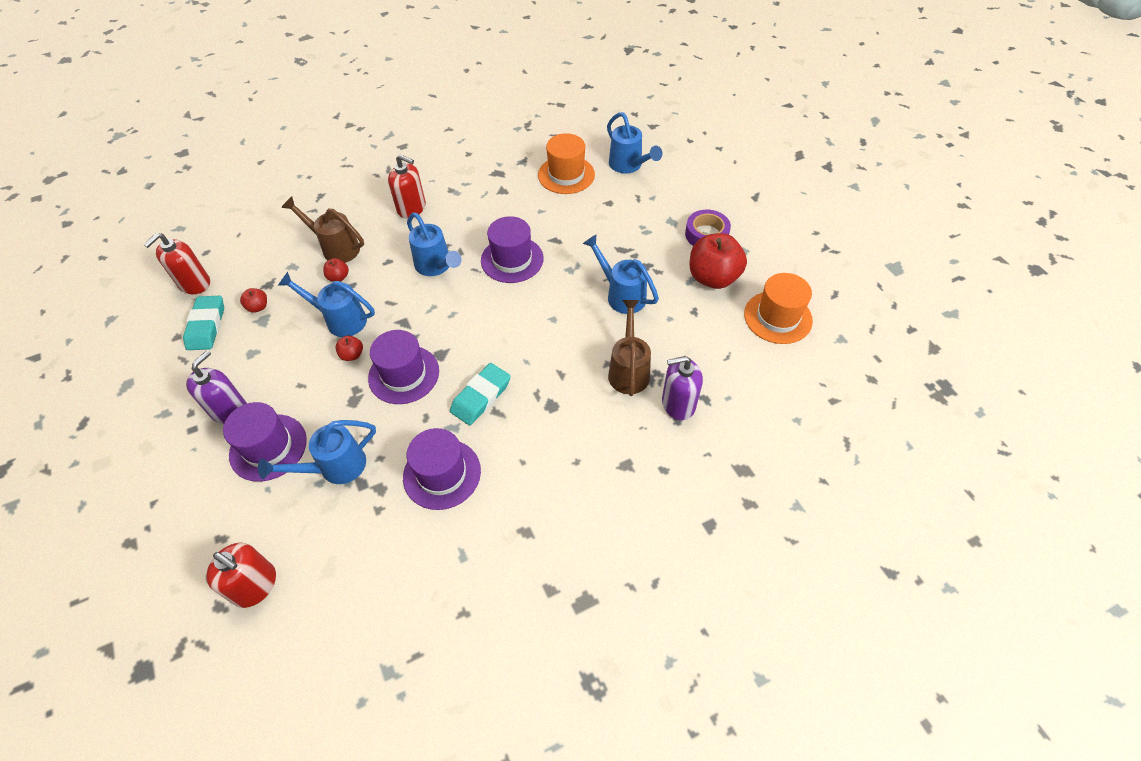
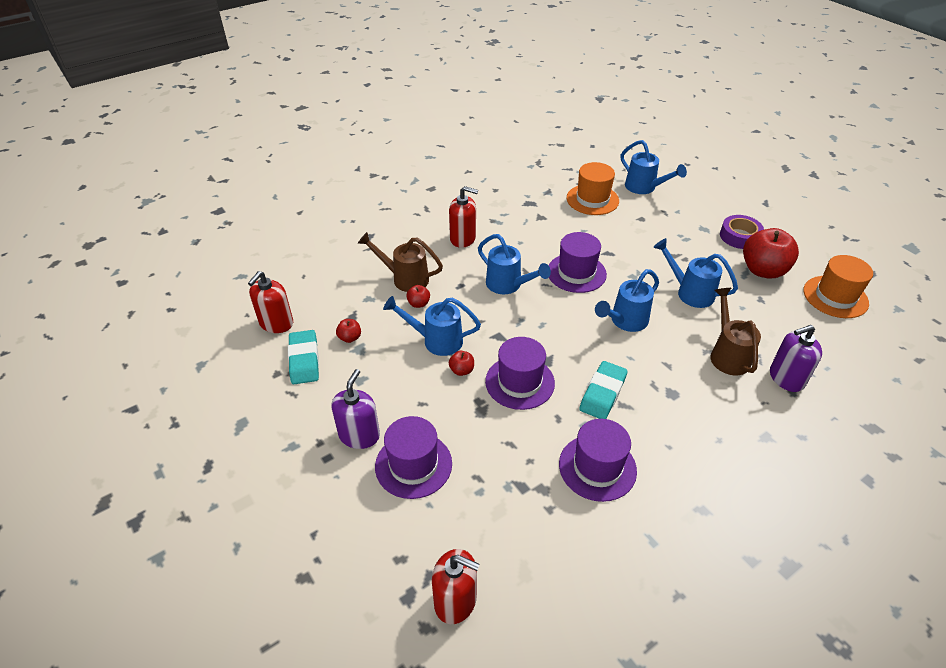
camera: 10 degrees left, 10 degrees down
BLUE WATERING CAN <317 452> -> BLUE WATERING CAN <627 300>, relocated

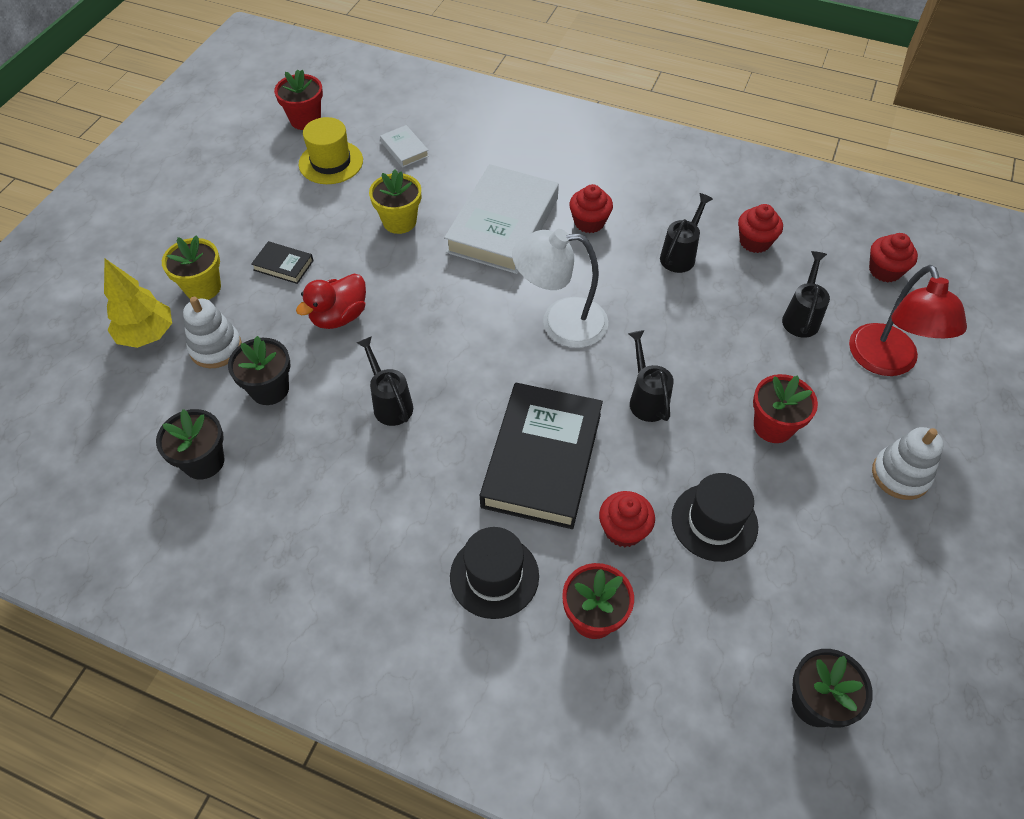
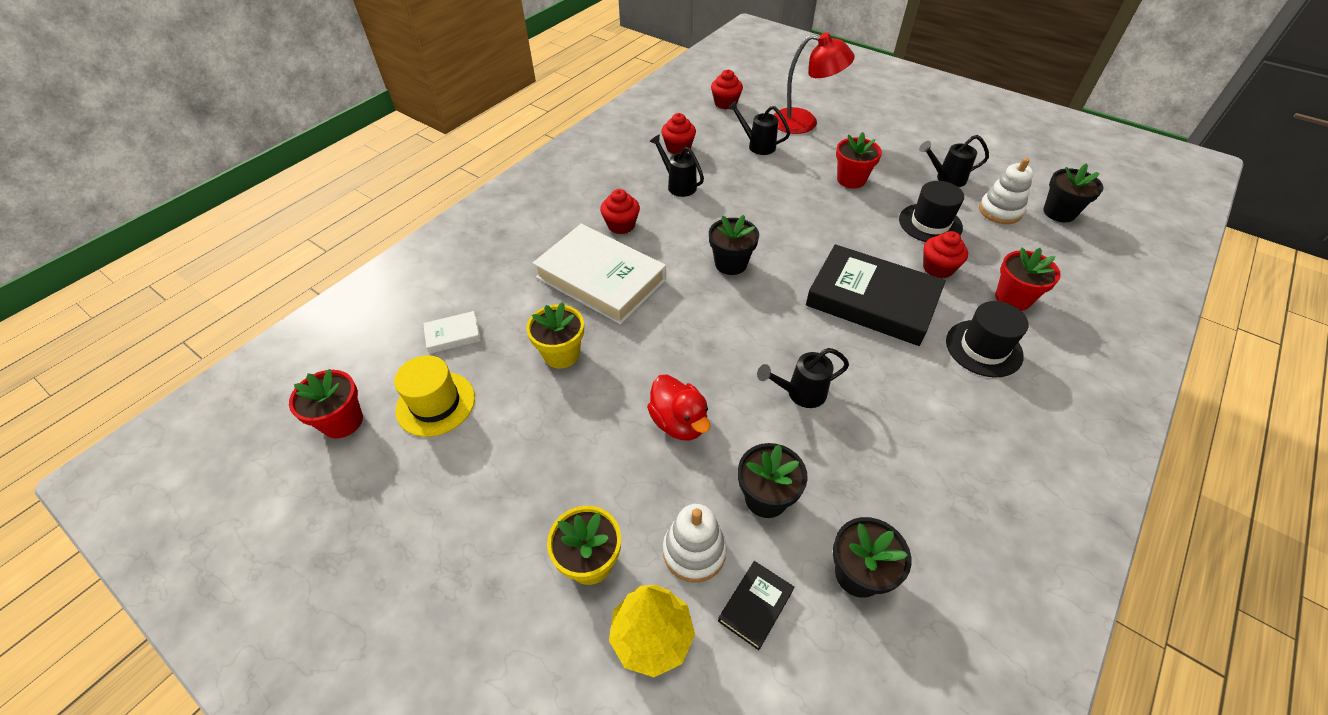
camera: 75 degrees left, 5 degrees down
BLACK BOOK <282 262> -> BLACK BOOK <756 605>, relocated
BLACK WATERING CAN <651 376> -> BLACK WATERING CAN <954 161>, relocated
WHITE STACKING TOY <908 463> -> WHITE STACKING TOY <1006 191>, relocated
WHITE LAMP <560 288> -> BLACK FLOWER POT <734 245>

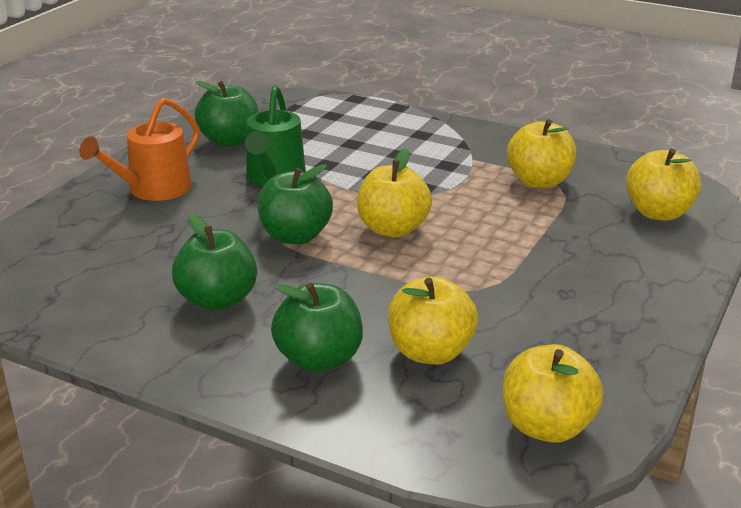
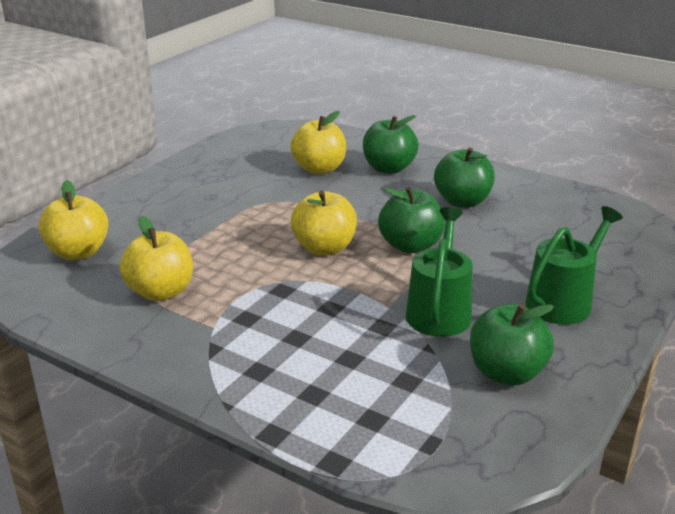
camera: 175 degrees left, 0 degrees up
YELLOW APPLE <553 393> -> none
ORANGE WATERING CAN <139 149> -> GREEN WATERING CAN <574 265>

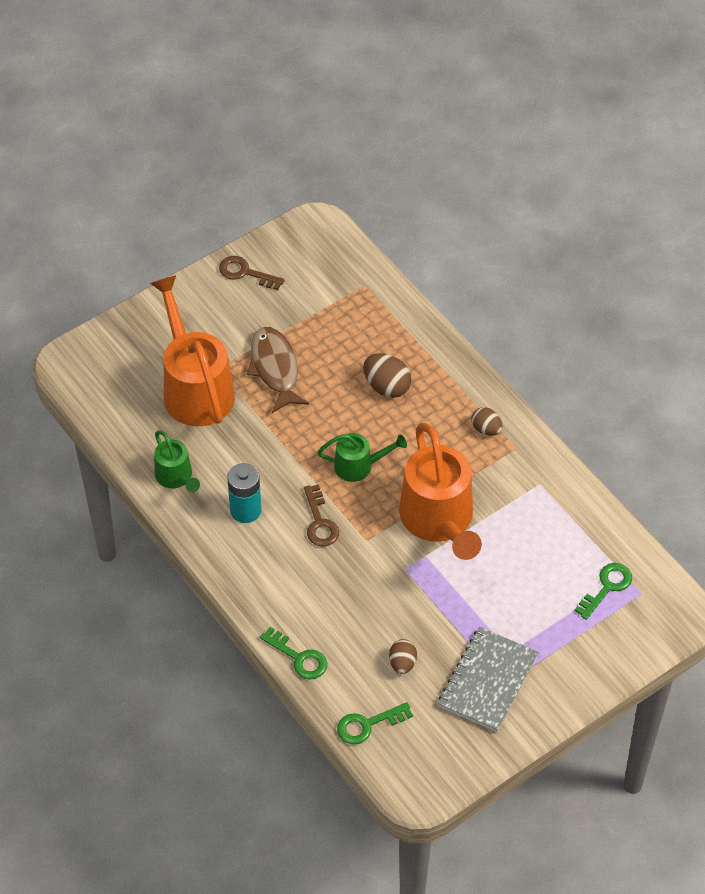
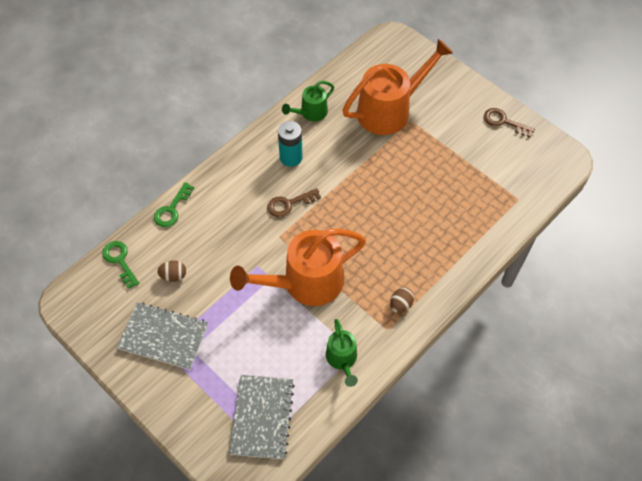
camera: 80 degrees right, 5 degrees up
BROWN FISH <278 370> -> none
BROWN EGG <387 375> -> none
GREEN WATERING CAN <362 457> -> GREEN WATERING CAN <342 353>, relocated
GREEN KEY <603 591> -> GREY NOTEBOOK <262 417>
BROWN KEY <252 273> -> BROWN KEY <509 122>, 75 degrees counterclockwise

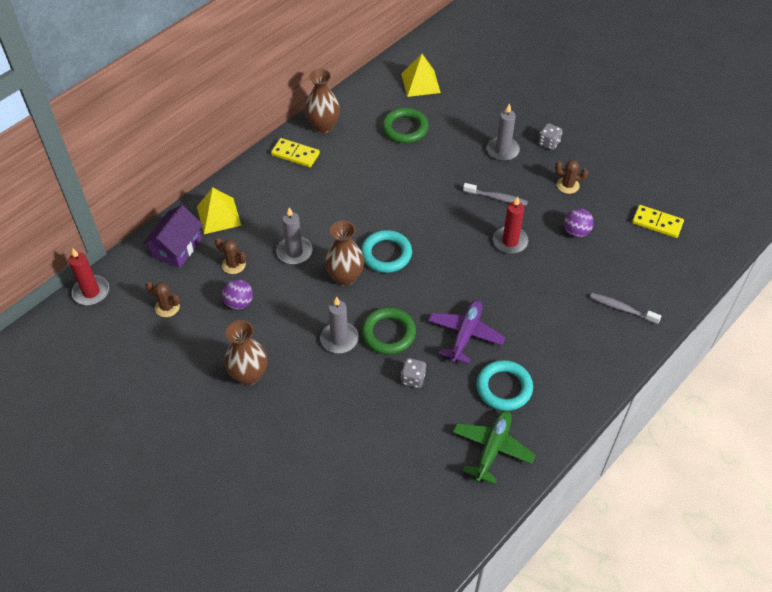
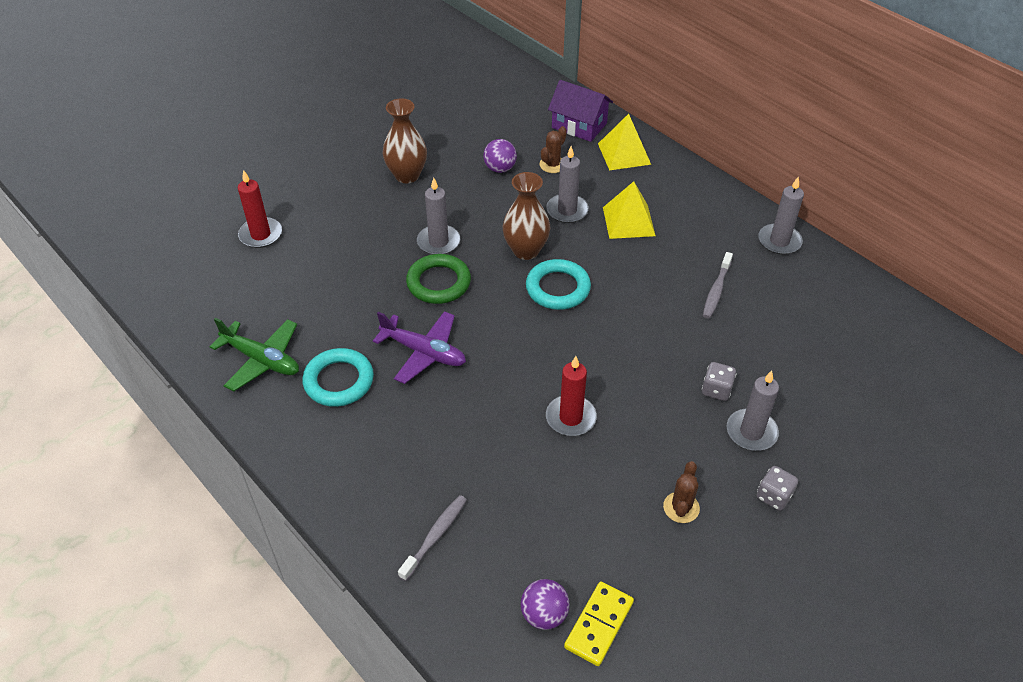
camera: 95 degrees right, 5 degrees down
BROWN CACTUS <162 299> -> none
YELLOW DOMINO <295 152> -> none
GREEN RING <405 125> -> none
RED CANDLE <89 277> -> RED CANDLE <260 209>, relocated
YELLOW PYRAMID <421 75> -> YELLOW PYRAMID <629 210>, relocated
GREY DICE <413 373> -> GREY DICE <719 381>, relocated
GREY TOOTHBRUSH <495 194> -> GREY TOOTHBRUSH <718 285>, relocated
PURPLE BALL <579 223> -> PURPLE BALL <545 604>, relocated
BROWN VASE <322 101> -> GREY CANDLE <781 216>

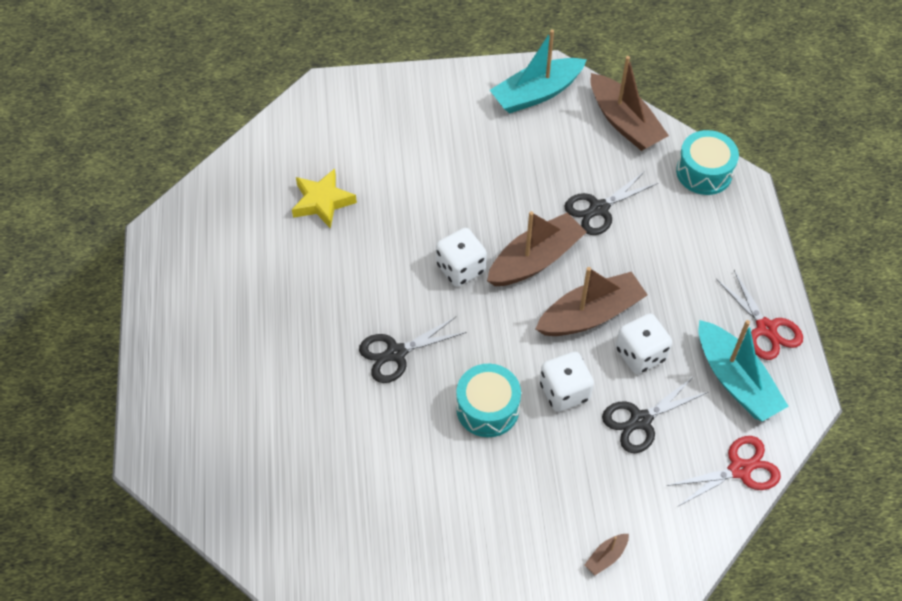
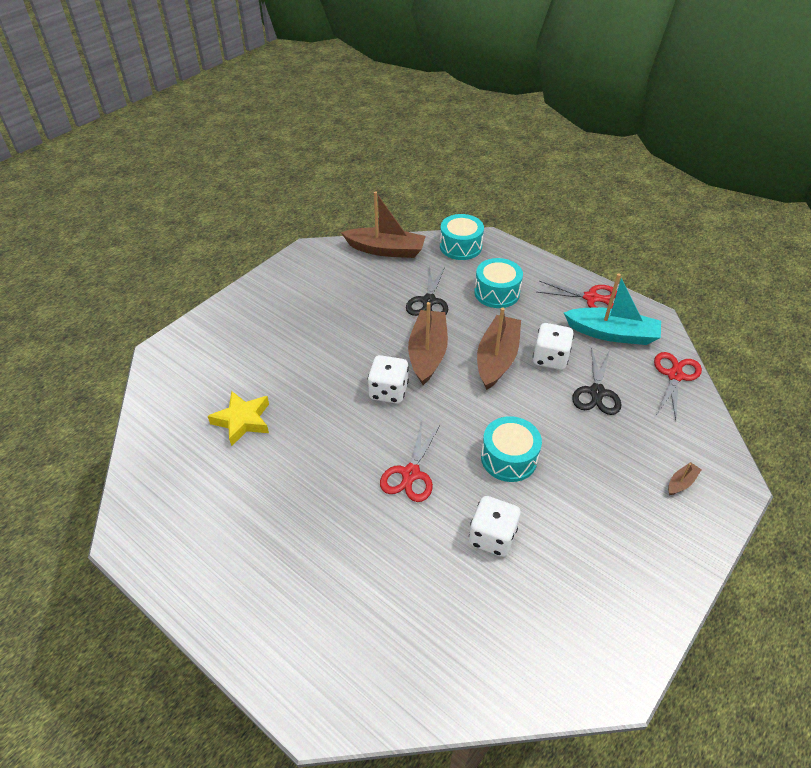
camera: 45 degrees left, 10 degrees down
TURQUOISE BOAT <538 71> -> none
none -> TURQUOISE DRUM <498 283>
WHITE DICE <567 382> -> WHITE DICE <495 526>, relocated
BLACK SCISSORS <413 349> -> RED SCISSORS <410 462>
BROWN BOAT <606 554> -> BROWN BOAT <685 478>, 135 degrees counterclockwise

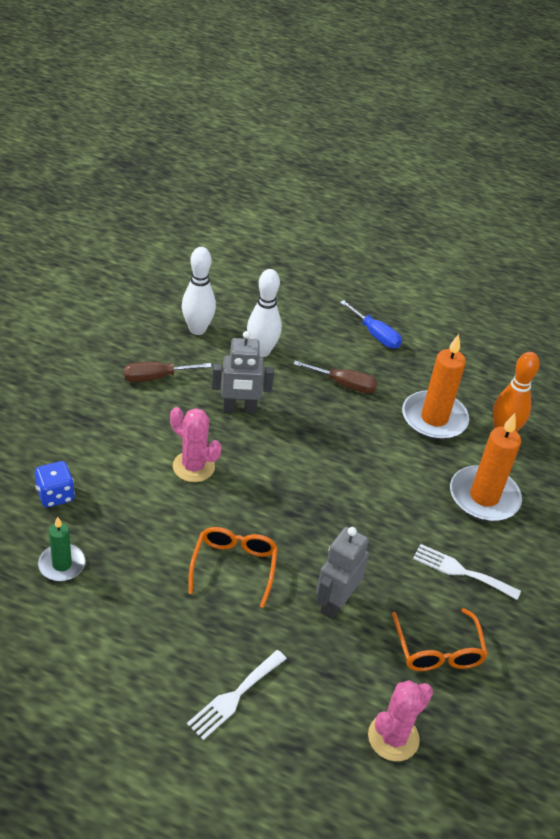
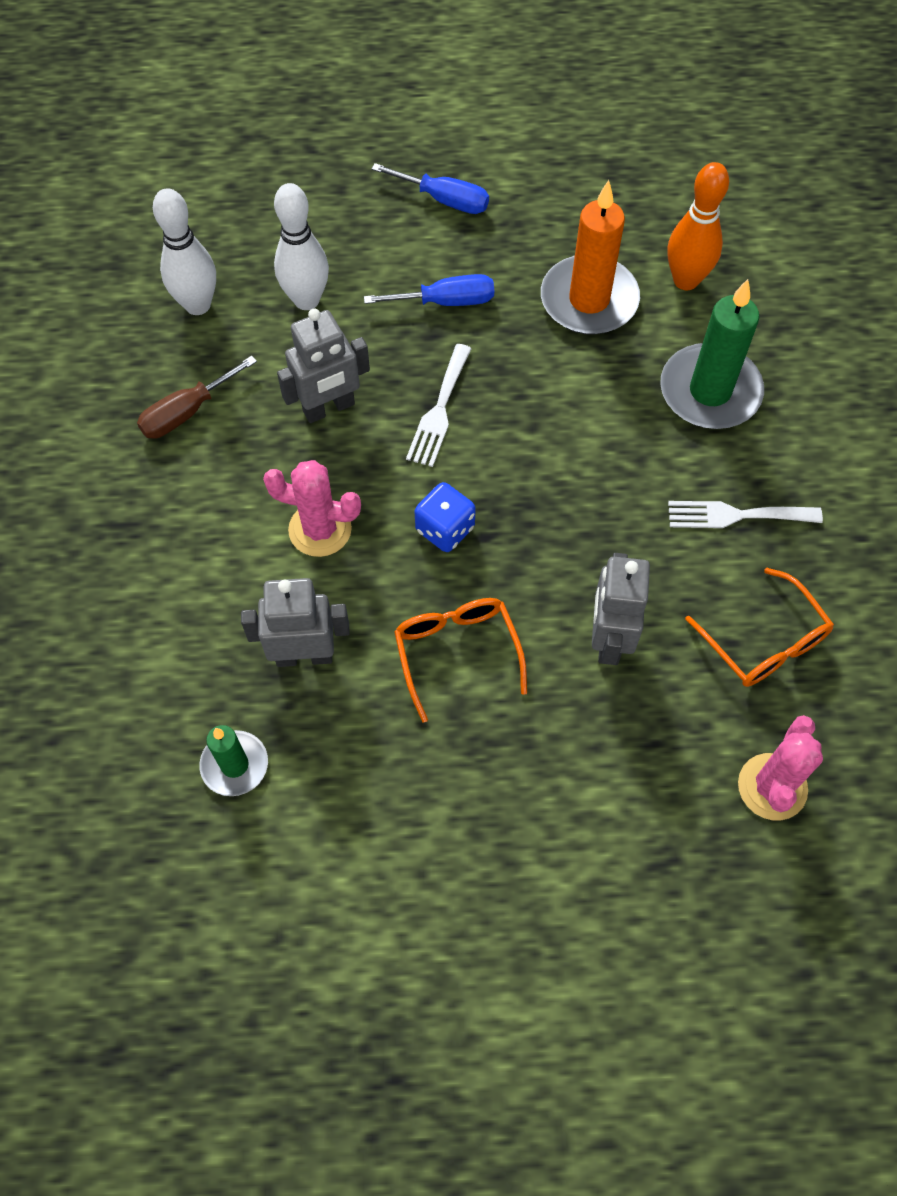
camera: 20 degrees left, 20 degrees up
none -> GREY ROBOT <295 622>
BLUE DICE <55 484> -> BLUE DICE <445 517>, relocated
WHITE FORK <237 695> -> WHITE FORK <439 405>, relocated
BROWN SCREWDRIVER <335 377> -> BLUE SCREWDRIVER <429 290>
ORANGE CANDLE <486 467> -> GREEN CANDLE <712 354>

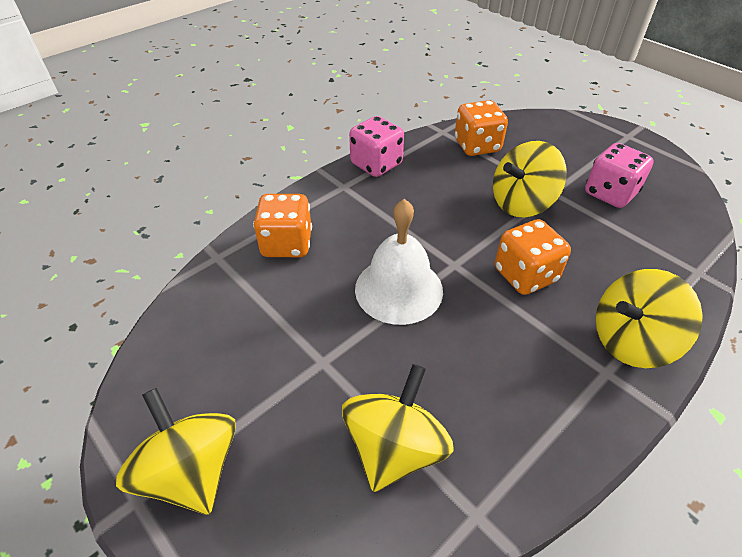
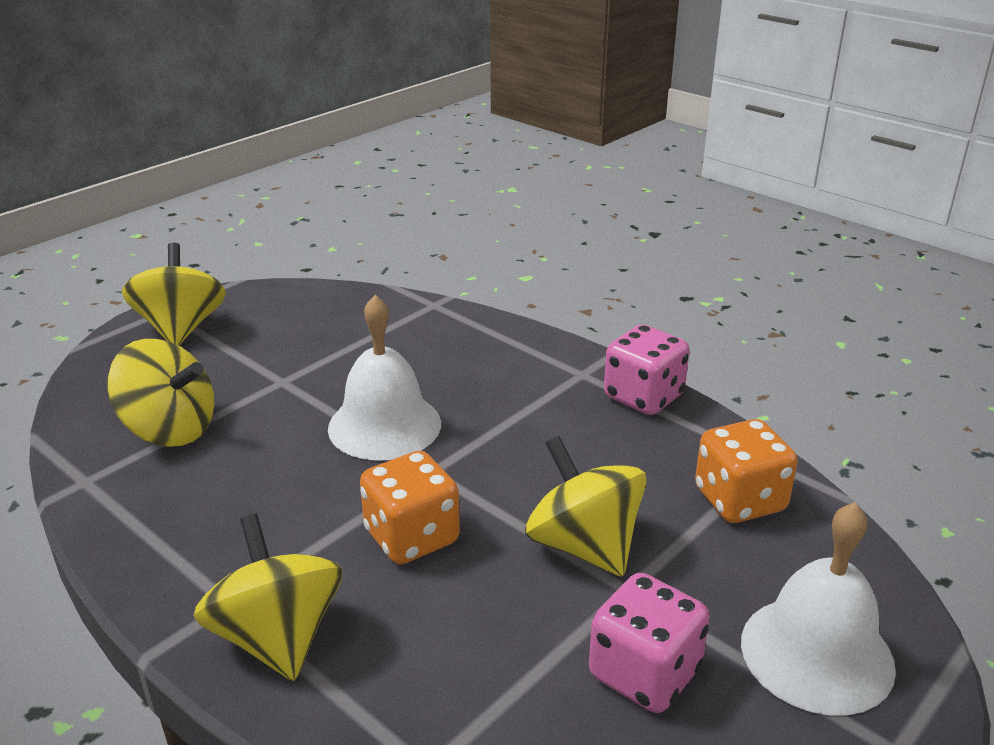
camera: 85 degrees right, 15 degrees down
ORANGE DICE <282 225> -> none
none -> WHITE BELL <818 608>
YELLOW SPINNING TOP <176 451> -> YELLOW SPINNING TOP <174 294>, 60 degrees counterclockwise

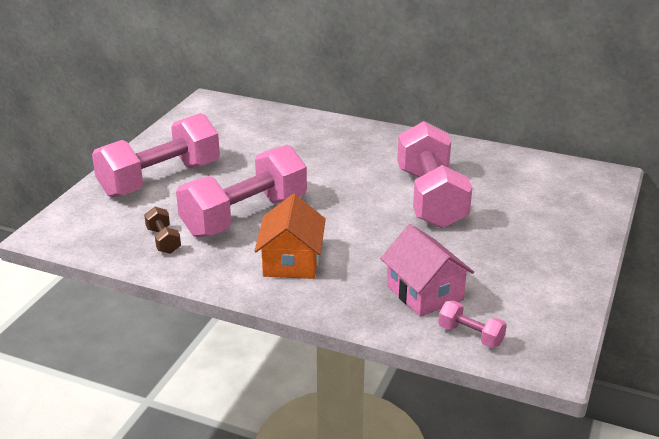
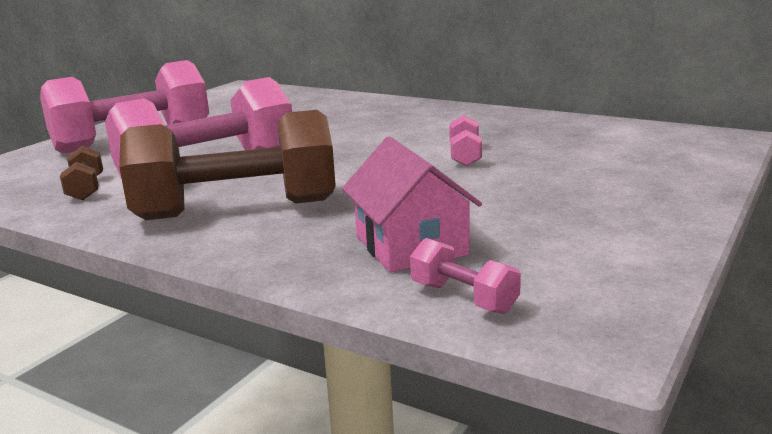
camera: 10 degrees right, 10 degrees down
ORANGE HOUSE <290 236> -> BROWN DUMBBELL <227 165>
PINK DUMBBELL <435 174> -> PINK DUMBBELL <465 141>, x0.42

